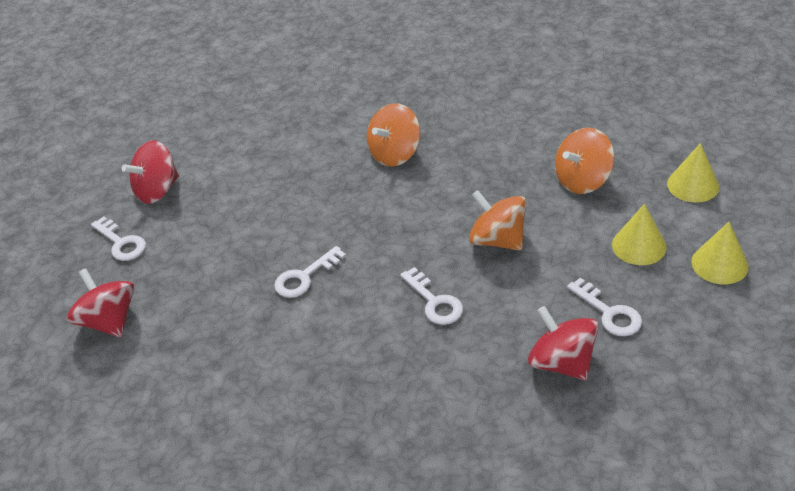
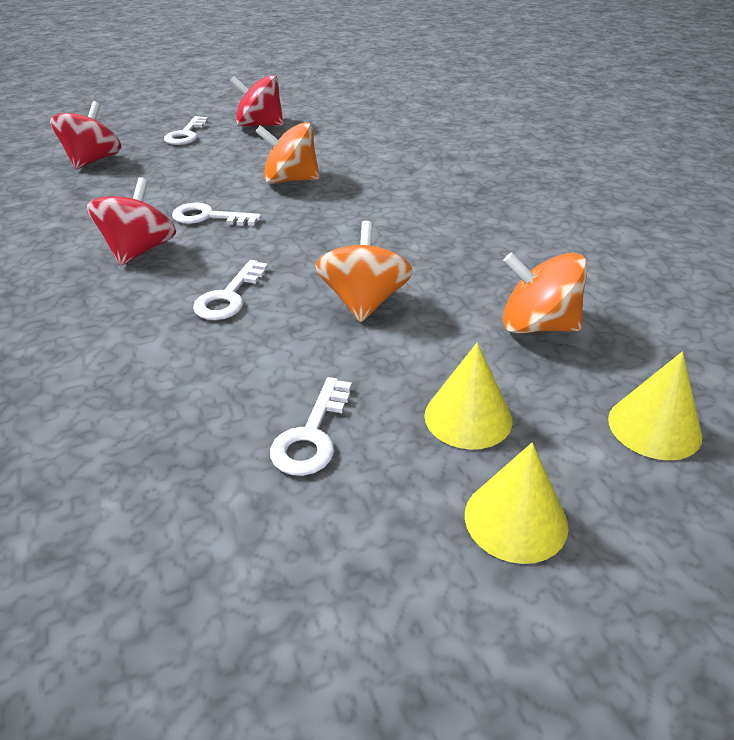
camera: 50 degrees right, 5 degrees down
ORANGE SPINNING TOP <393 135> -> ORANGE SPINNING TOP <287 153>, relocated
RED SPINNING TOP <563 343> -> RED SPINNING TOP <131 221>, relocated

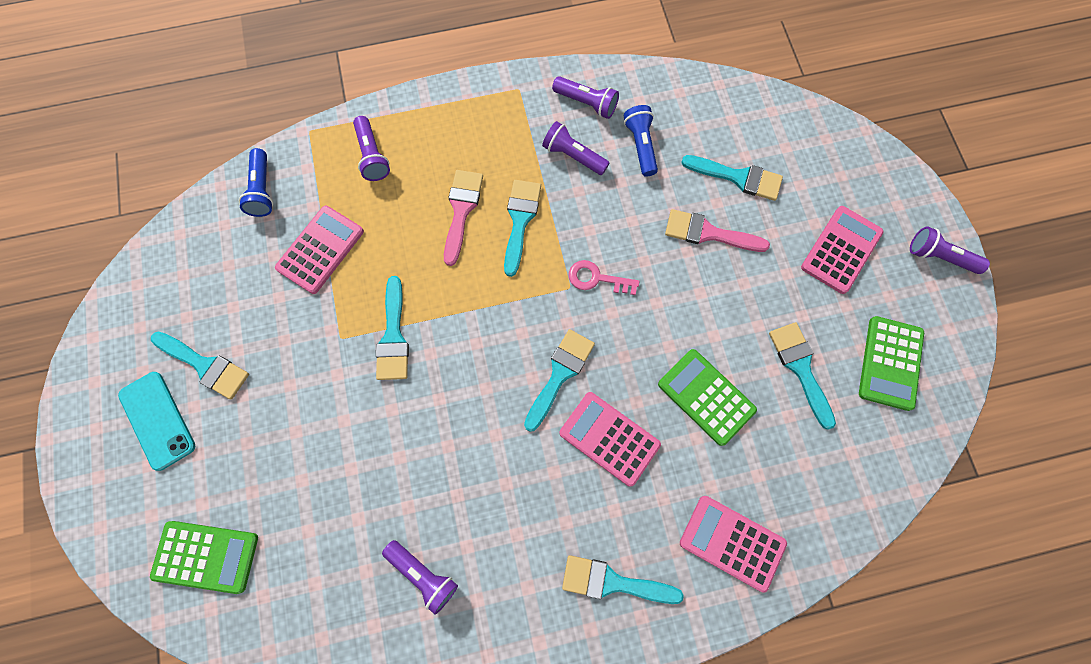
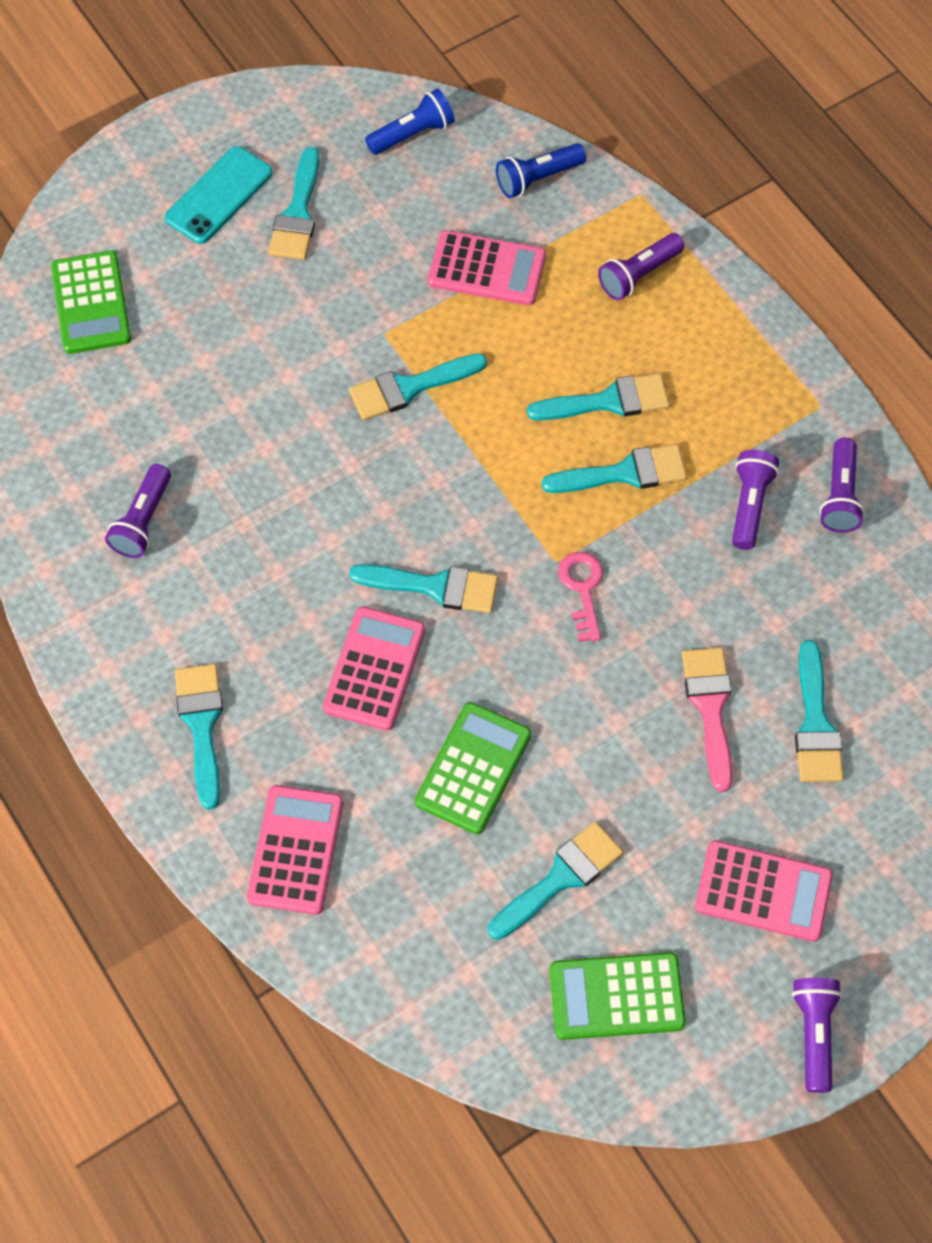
camera: 70 degrees right, 10 degrees down
BLUE FLASHLIGHT <641 141> -> BLUE FLASHLIGHT <410 122>, relocated
PINK BRUSH <463 218> -> TURQUOISE BRUSH <598 397>

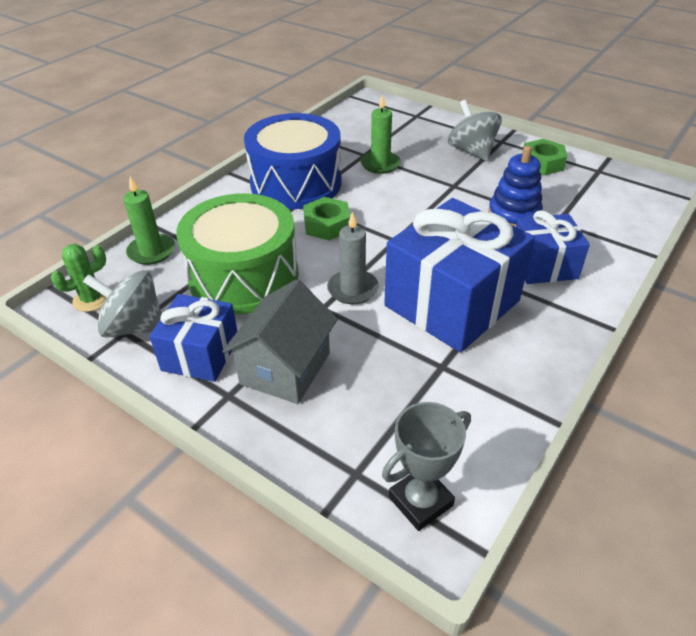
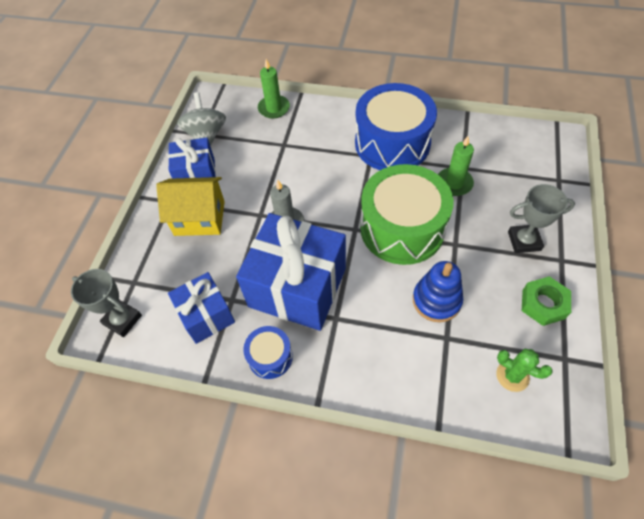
camera: 70 degrees right, 15 degrees up
GREEN NUT <326 219> -> none
none -> BLUE DRUM <268 352>
GREEN CACTUS <79 278> -> GREEN CACTUS <524 370>, relocated
GREEN DRUM <237 253> -> GREEN DRUM <407 214>, relocated
BLUE GIFT <553 247> -> BLUE GIFT <201 308>, relocated
GREY SPINNING TOP <475 130> -> GREY TROPHY <541 218>
GREY HOUSE <280 341> -> YELLOW HOUSE <190 206>

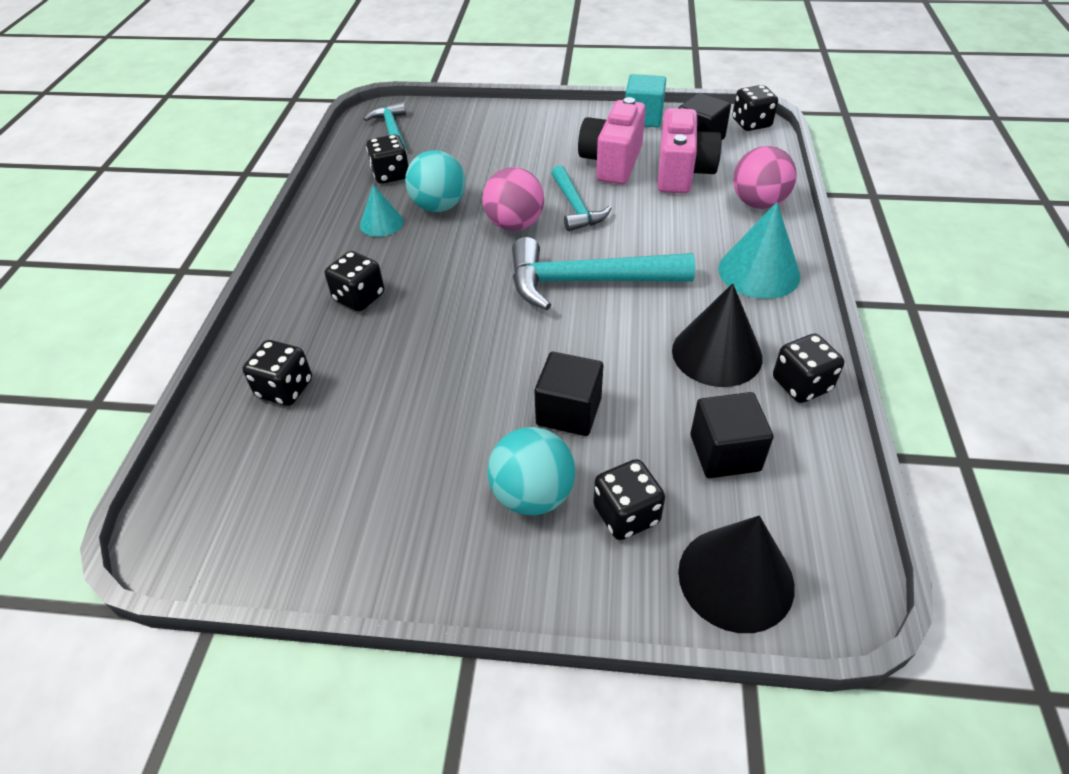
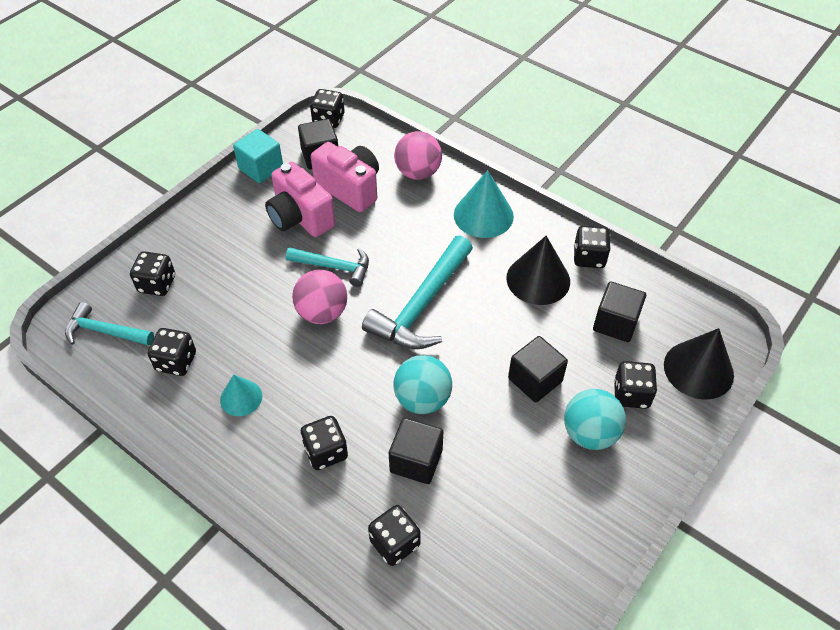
camera: 60 degrees left, 5 degrees up
none -> BLACK DICE <152 273>
none -> BLACK CUBE <416 451>
TURQUOISE BALL <435 181> -> TURQUOISE BALL <422 384>, relocated

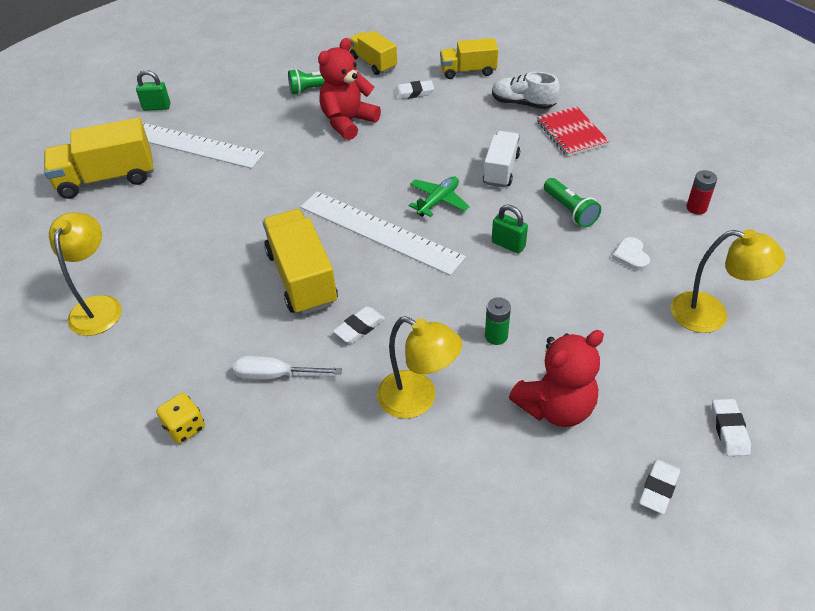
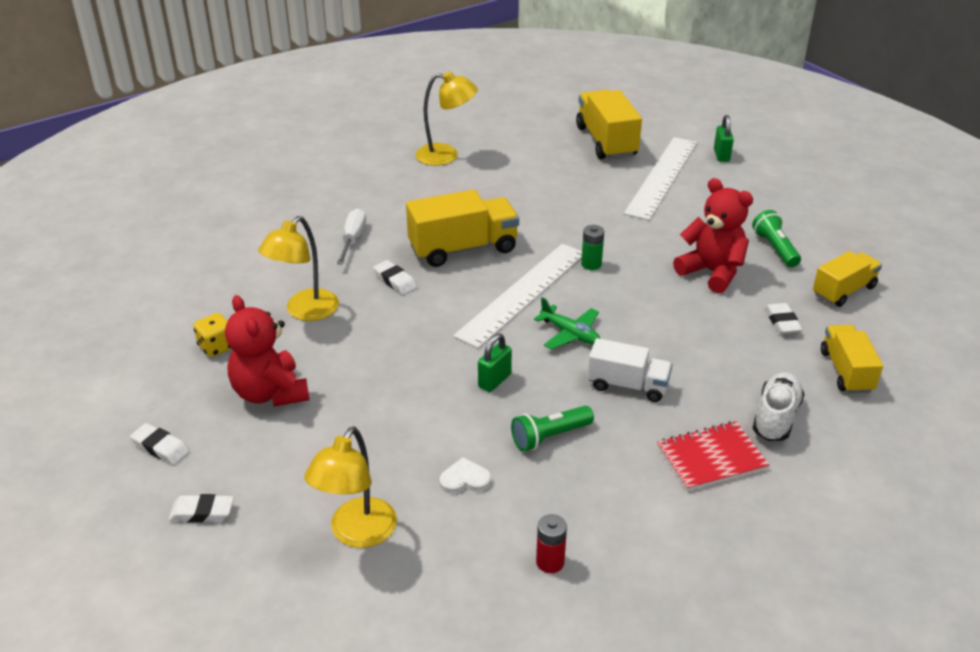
camera: 90 degrees right, 10 degrees down
YELLOW DICE <180 418> -> YELLOW DICE <212 335>, relocated
GREEN BATTERY <498 321> -> GREEN BATTERY <592 247>, relocated

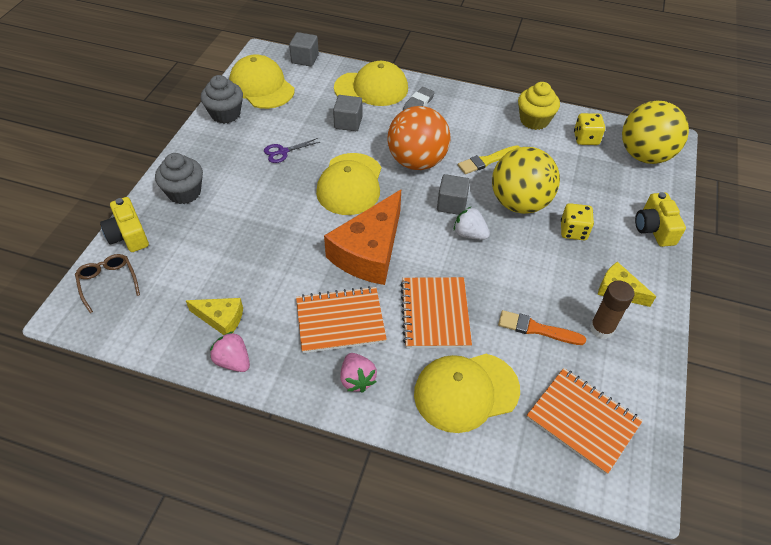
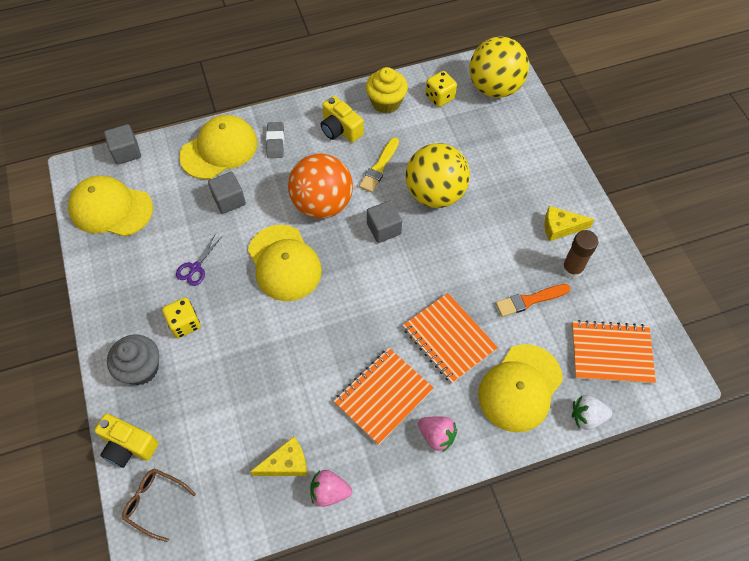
camera: 35 degrees left, 10 degrees up
GREY CUPCAKE <222 99> -> none
ORANGE CHEESE <362 237> -> none
WHITE STRAWBERRY <472 223> -> WHITE STRAWBERRY <592 412>, relocated
YELLOW DICE <577 221> -> YELLOW DICE <181 318>, relocated
YELLOW CAMERA <660 219> -> YELLOW CAMERA <342 119>, relocated

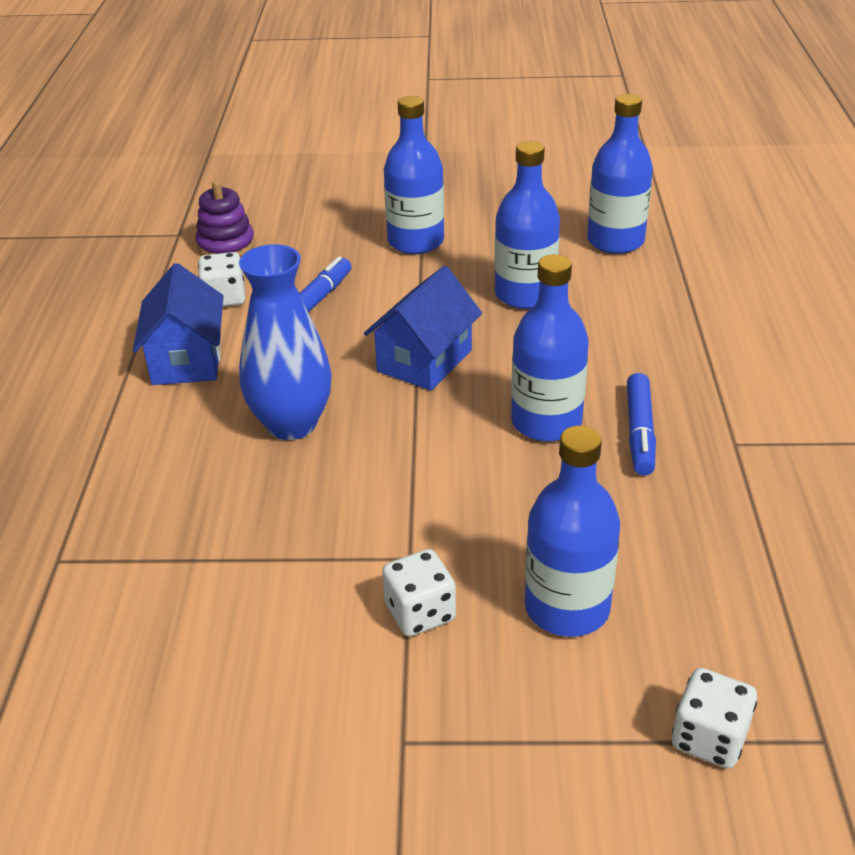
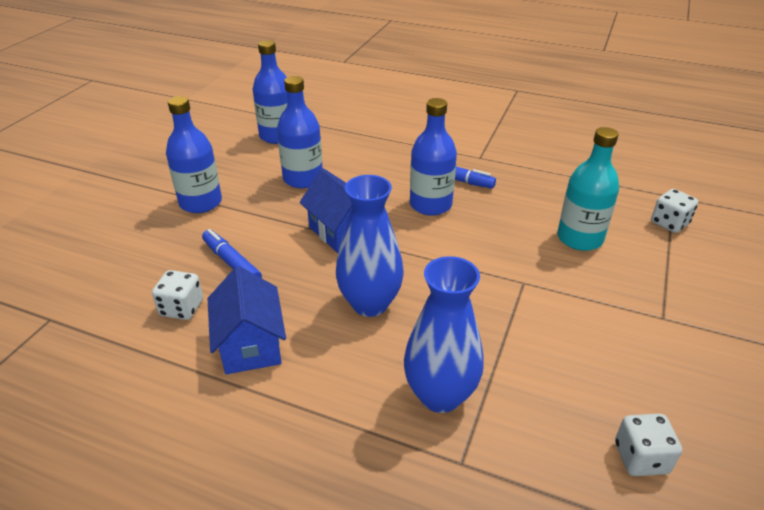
camera: 70 degrees left, 0 degrees up
PURPLE STACKING TOY <225 218> -> none
none -> BLUE VASE <444 334>
WHITE DICE <419 593> -> WHITE DICE <648 444>, relocated
BLUE BOTTLE <572 531> -> TURQUOISE BOTTLE <588 189>
BLUE HOUSE <178 324> -> BLUE HOUSE <247 320>, 60 degrees clockwise

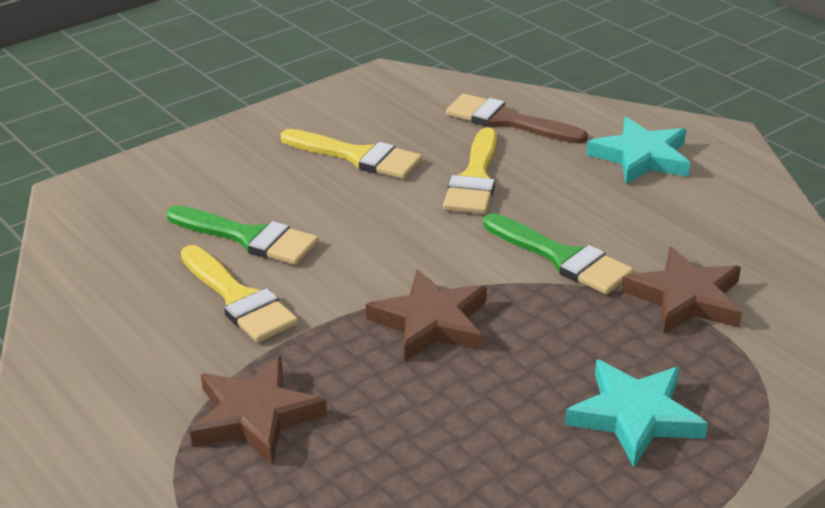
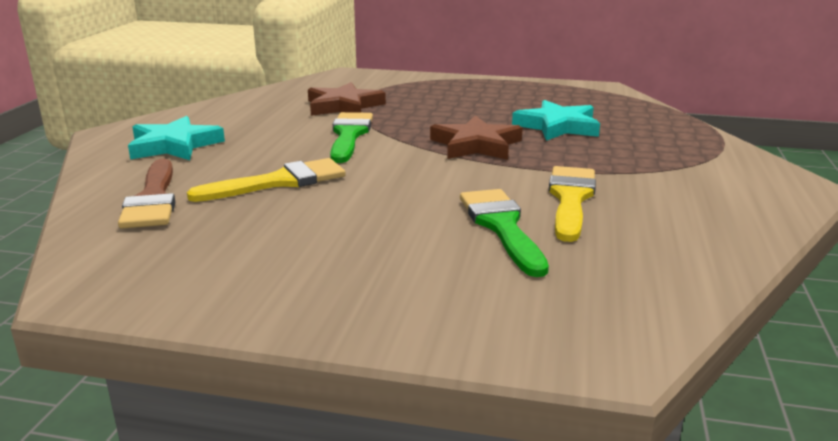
camera: 130 degrees left, 10 degrees down
BROWN STAR <258 410> -> none
YELLOW BRUSH <351 154> -> none
TURQUOISE STAR <636 413> -> TURQUOISE STAR <556 120>, relocated

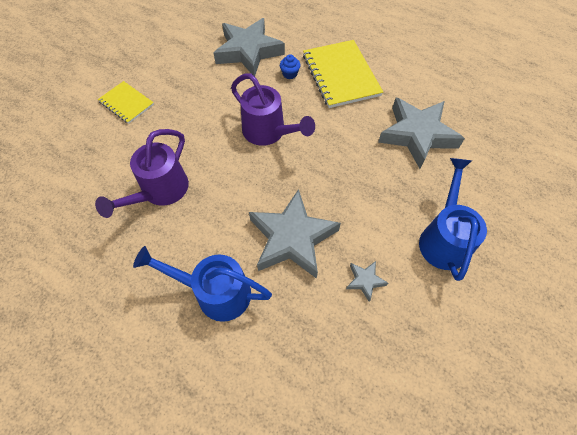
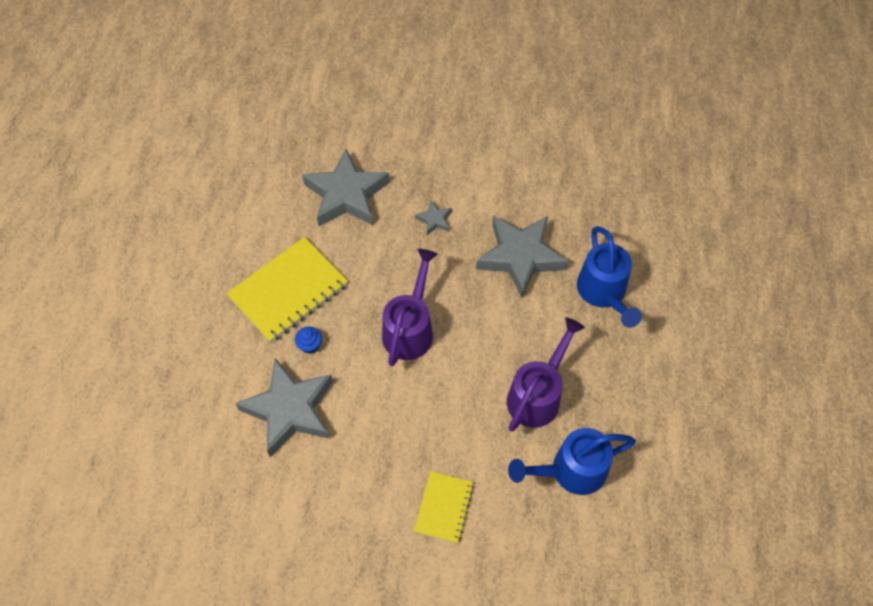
camera: 115 degrees left, 0 degrees up
GREY STAR <367 281> -> GREY STAR <433 218>, relocated
BLUE WATERING CAN <453 219> -> BLUE WATERING CAN <572 461>, relocated
PURPLE WATERING CAN <142 173> -> PURPLE WATERING CAN <546 375>, 60 degrees counterclockwise

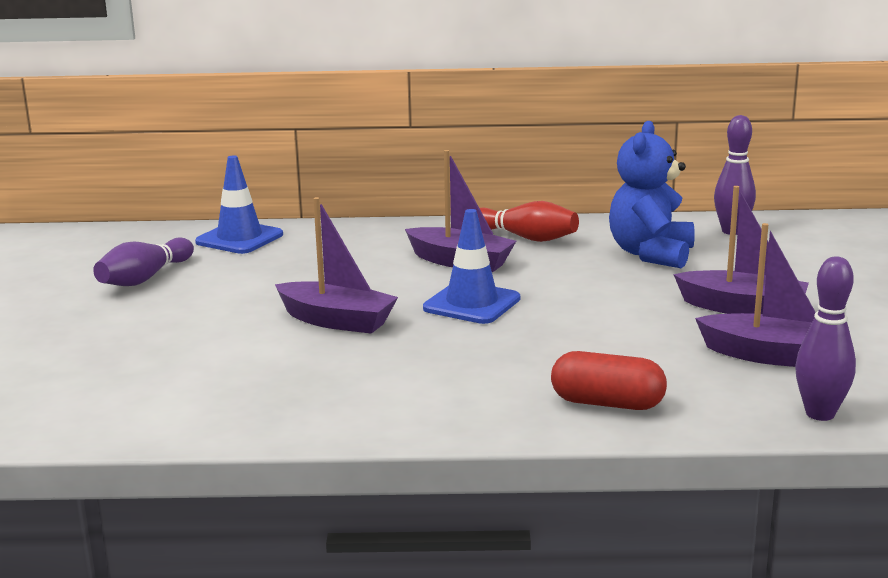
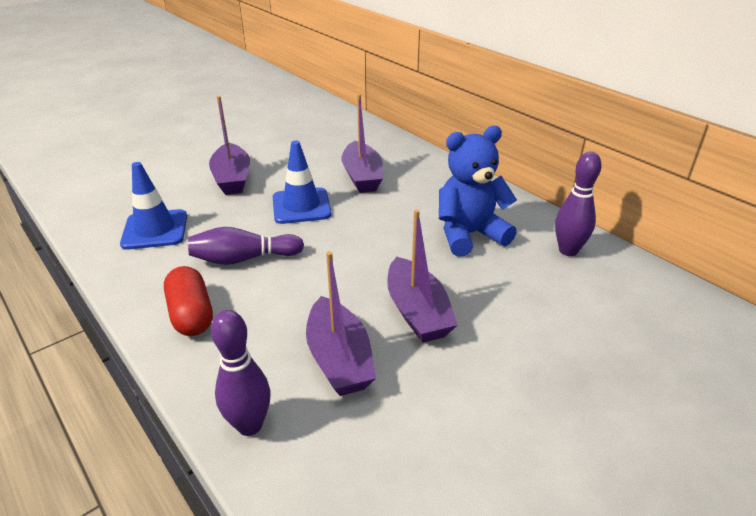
camera: 50 degrees right, 15 degrees up
RED BOWLING PIN <529 221> -> none
PURPLE BOWLING PIN <143 261> -> PURPLE BOWLING PIN <246 246>, relocated
BLUE TRAFFIC CONE <239 204> -> BLUE TRAFFIC CONE <153 206>, relocated

